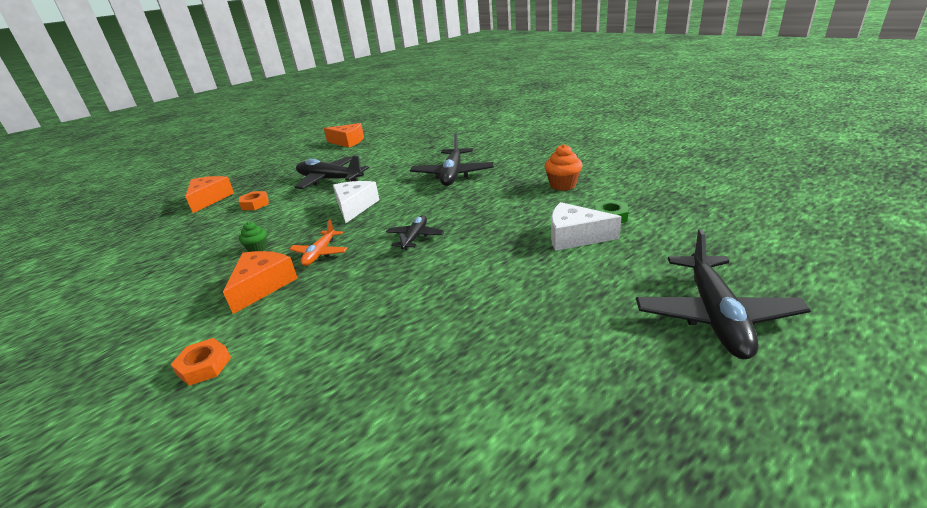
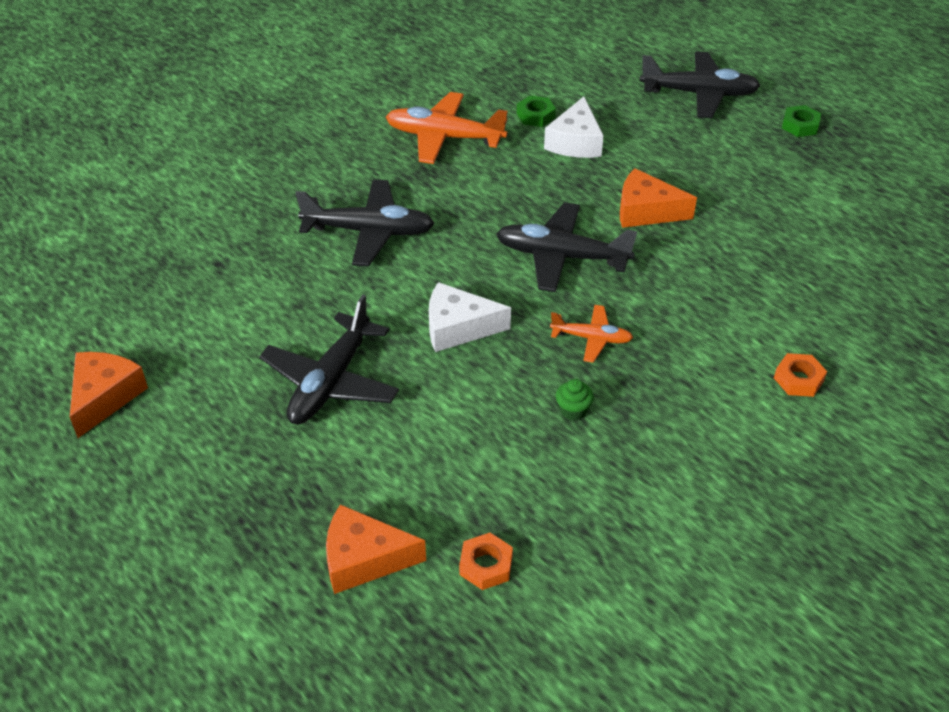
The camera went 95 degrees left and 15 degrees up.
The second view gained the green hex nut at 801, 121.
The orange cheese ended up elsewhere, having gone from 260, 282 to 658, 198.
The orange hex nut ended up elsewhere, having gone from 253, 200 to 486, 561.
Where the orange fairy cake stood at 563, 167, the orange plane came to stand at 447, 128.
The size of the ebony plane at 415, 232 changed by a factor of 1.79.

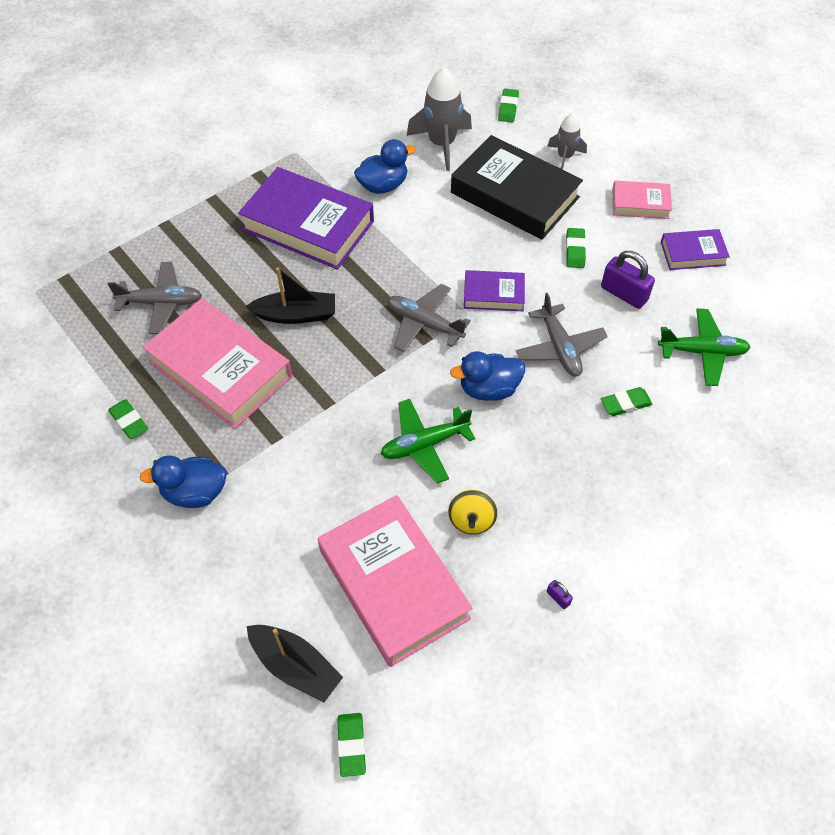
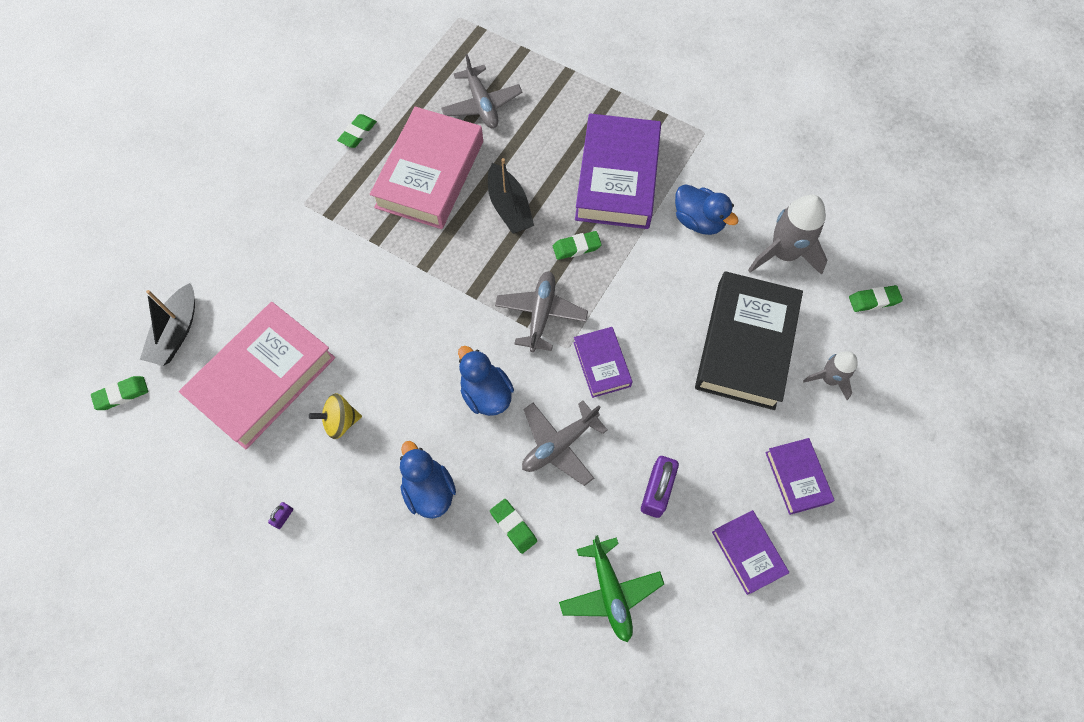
The camera went 70 degrees right and 10 degrees up.
The second view lost the green plane at 428, 441.
The cobalt rubber duck ended up elsewhere, having gone from 183, 481 to 428, 480.
The green eraser ended up elsewhere, having gone from 576, 248 to 577, 245.
What was the pink hardback at 642, 200 turned into the purple hardback at 800, 476.

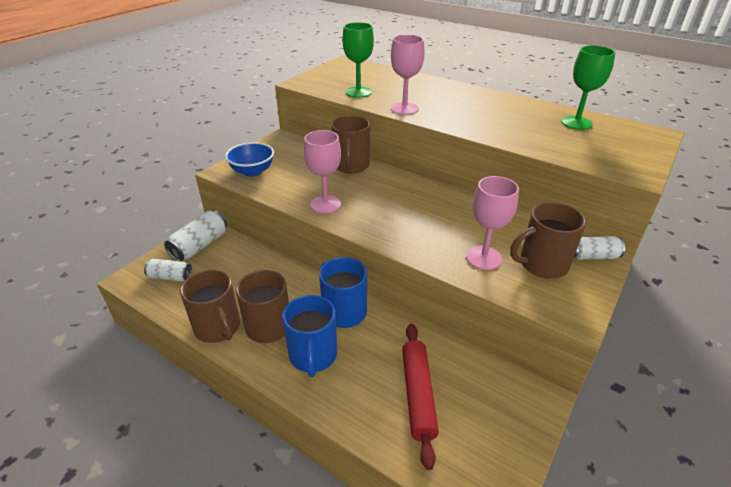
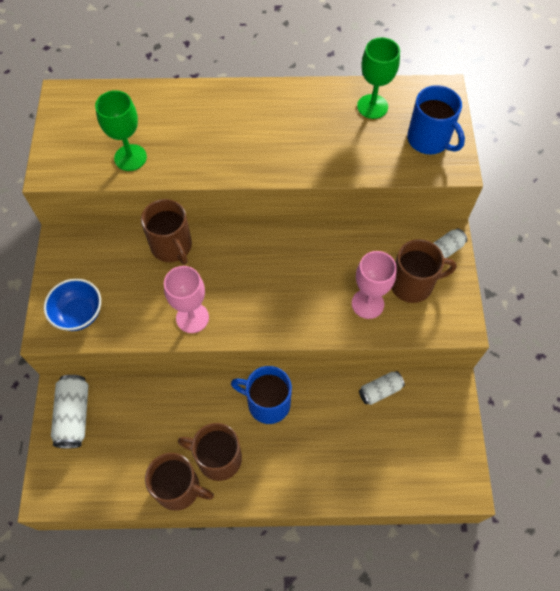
The camera went 35 degrees left and 25 degrees up.
The second view lost the pink chalice at 408, 75.
The second view lost the scarlet rolling pin at 420, 397.
The pure white can ended up elsewhere, having gone from 168, 270 to 382, 388.
The cobalt tea mug ended up elsewhere, having gone from 309, 336 to 436, 119.
The dark brown tea mug at 548, 240 ended up facing another way, 135 degrees counterclockwise from before.

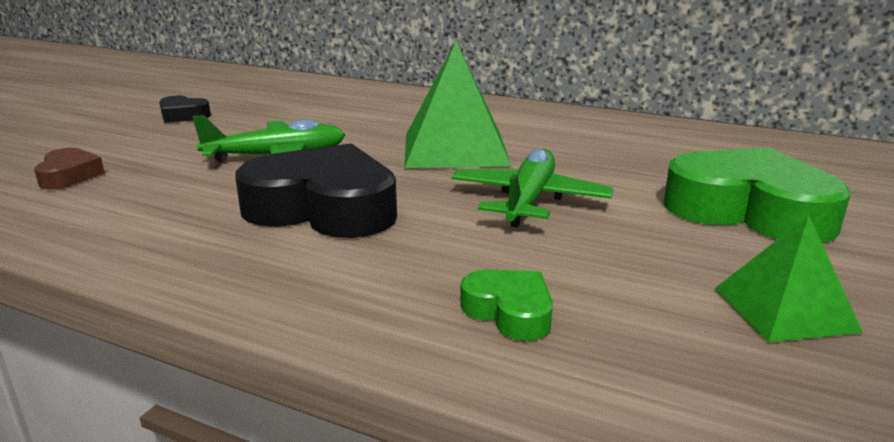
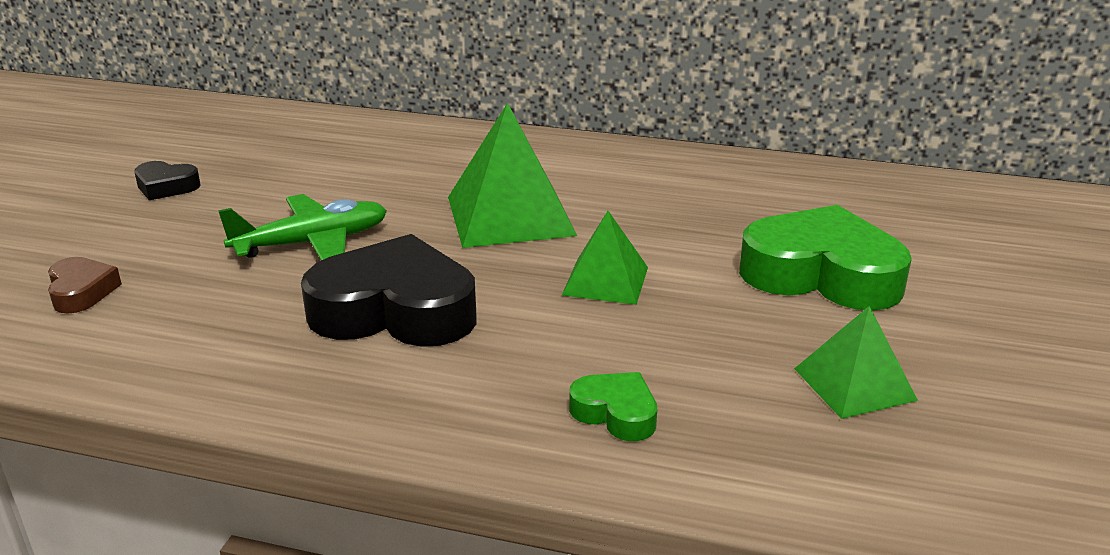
The camera went 10 degrees left and 5 degrees up.
Where the green plane stood at 532, 188, the green solid pyramid came to stand at 605, 258.

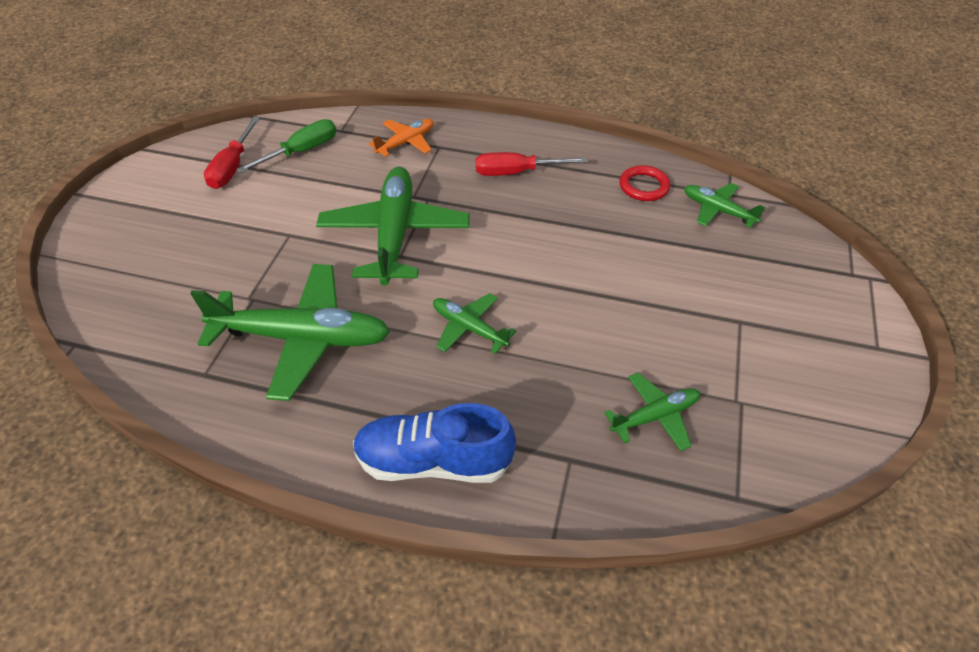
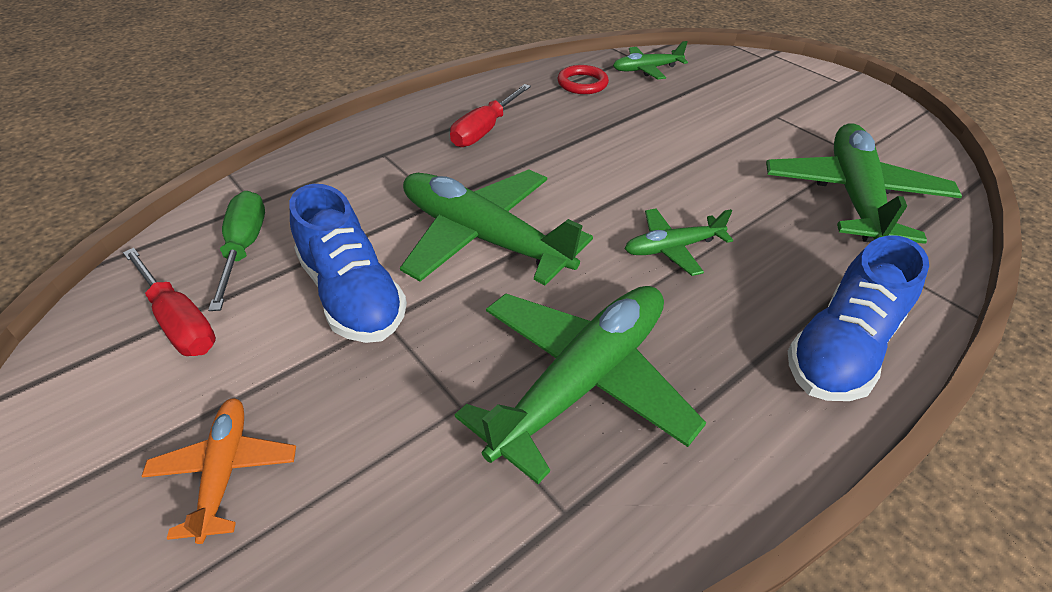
The camera went 55 degrees left and 5 degrees down.
The second view gained the cobalt lace-up shoe at 348, 263.
The orange plane ended up elsewhere, having gone from 401, 138 to 218, 471.
The size of the green plane at 652, 412 changed by a factor of 1.95.

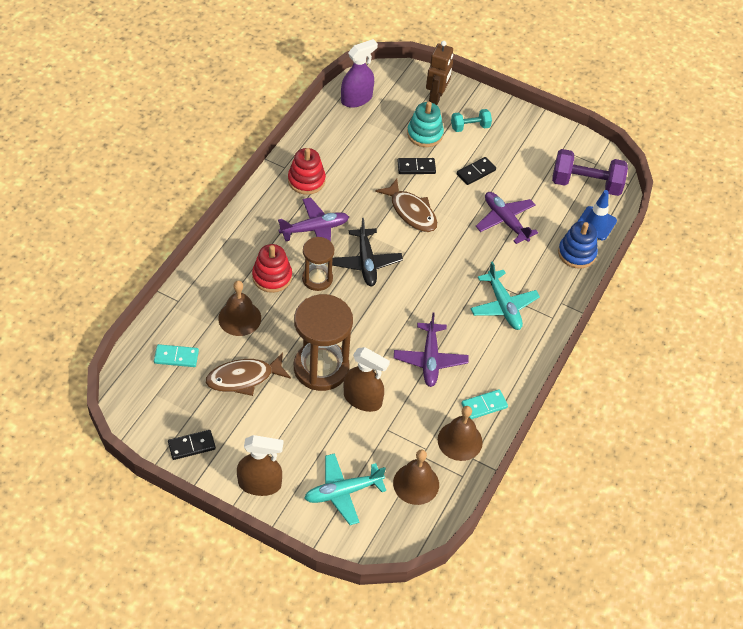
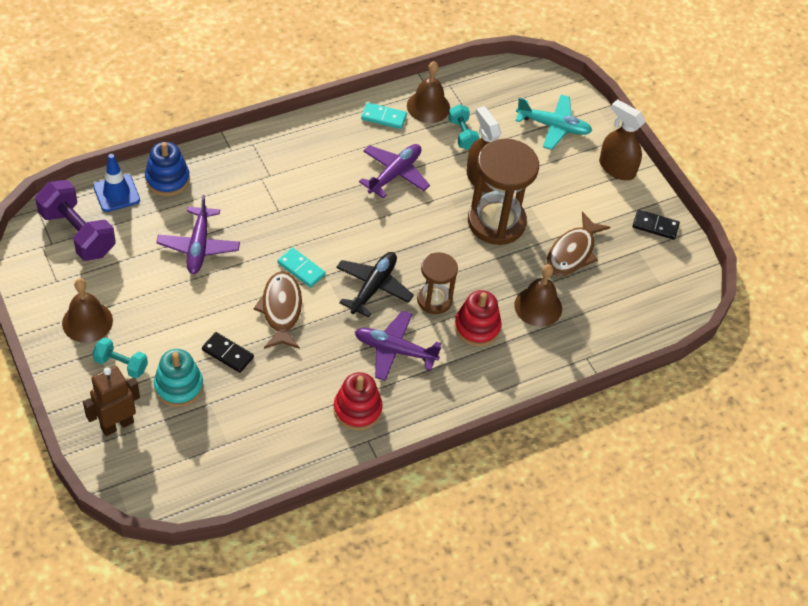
The camera went 145 degrees left and 0 degrees up.
The second view lost the purple spray bottle at 359, 73.
The second view lost the ebony domino tile at 476, 171.
The second view lost the teal plane at 505, 296.
The second view gained the teal free weight at 463, 127.
The teal domino tile ended up elsewhere, having gone from 176, 355 to 301, 268.
The dark brown hand bell ended up elsewhere, having gone from 416, 477 to 87, 311.
The dark brown fish at 248, 374 ended up facing another way, 105 degrees clockwise from before.

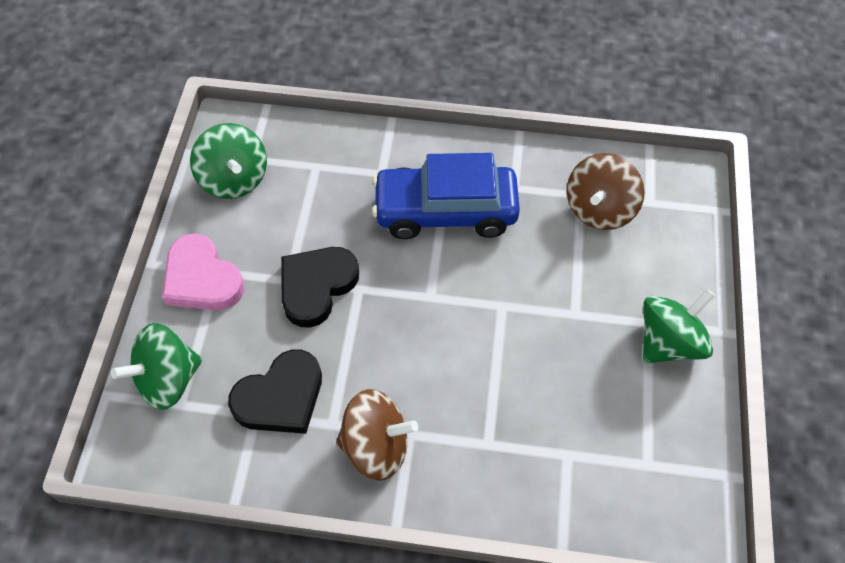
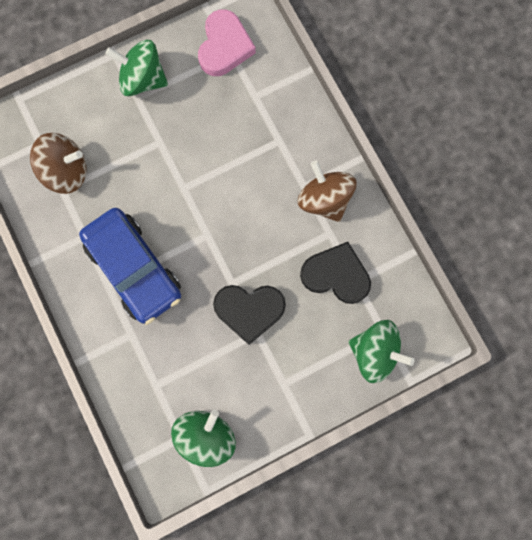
The camera went 125 degrees left and 20 degrees up.
The pink love heart ended up elsewhere, having gone from 203, 271 to 227, 42.

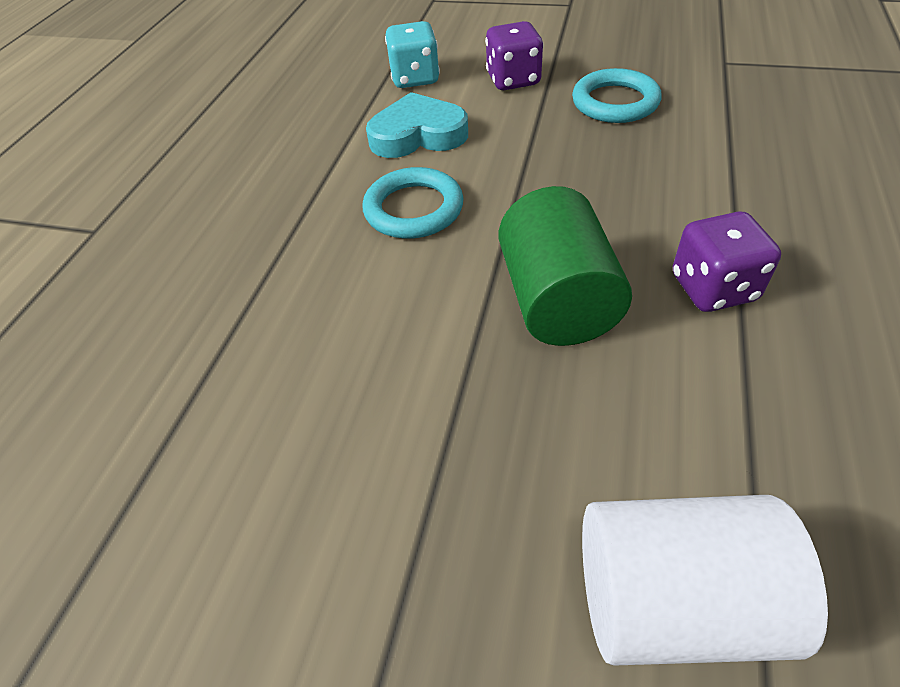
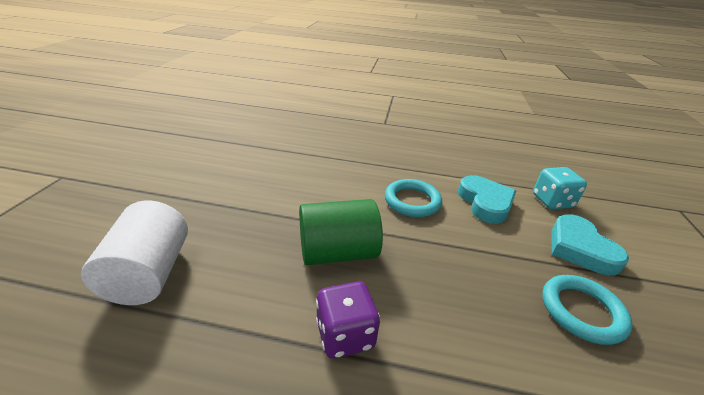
The camera went 80 degrees right and 15 degrees down.
Where the purple game die stood at 514, 55, the teal love heart came to stand at 590, 245.

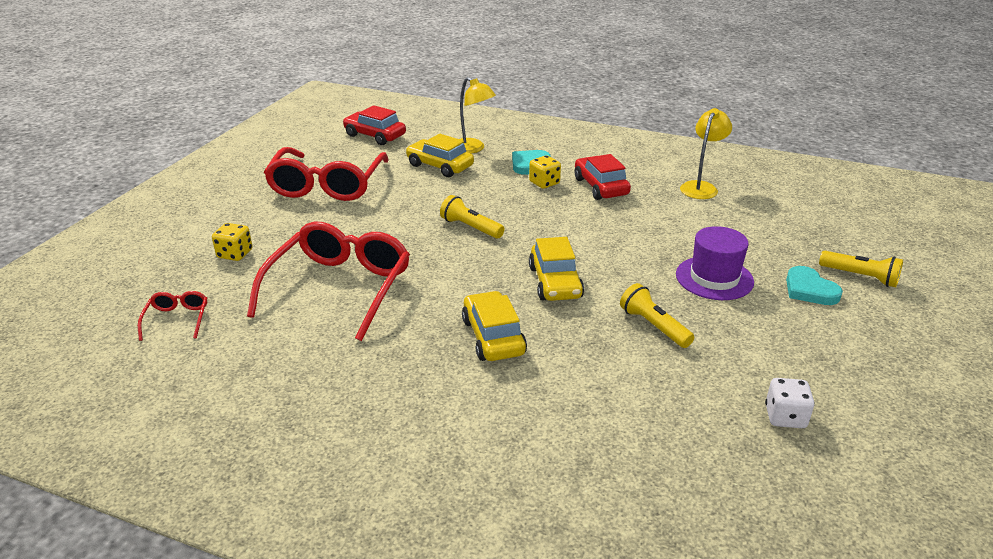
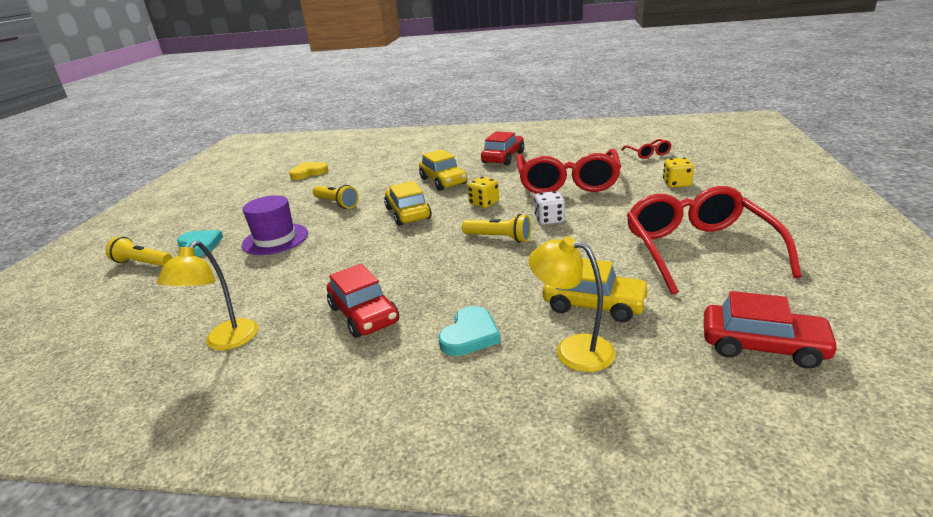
The camera went 170 degrees right and 5 degrees down.
The second view gained the yellow love heart at 308, 171.
The second view gained the scarlet automobile at 502, 148.
The yellow game die ended up elsewhere, having gone from 545, 172 to 483, 192.
The pure white game die ended up elsewhere, having gone from 790, 403 to 549, 208.

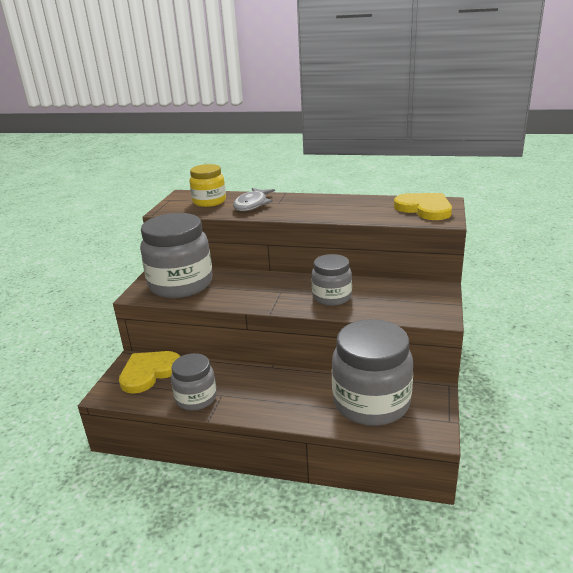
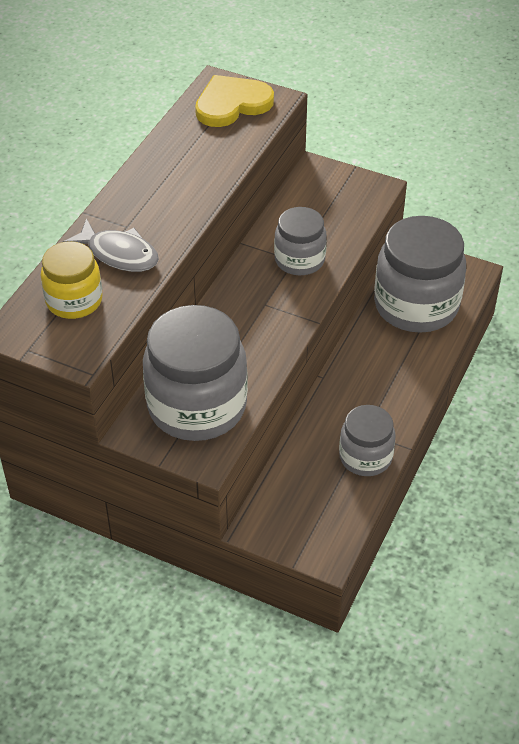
The camera went 80 degrees left and 20 degrees up.
The second view lost the yellow love heart at 150, 372.

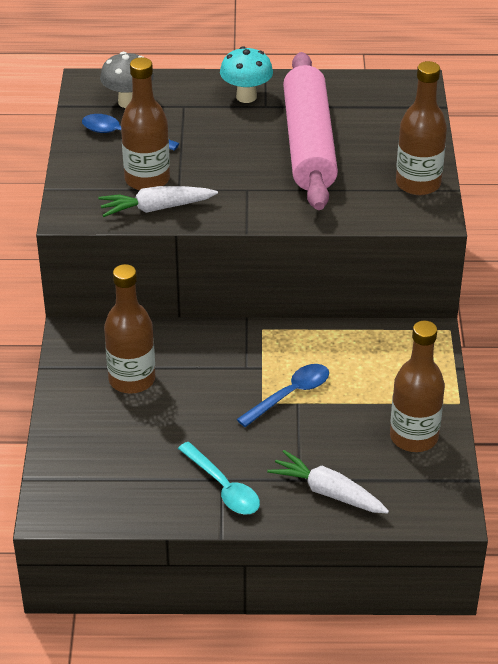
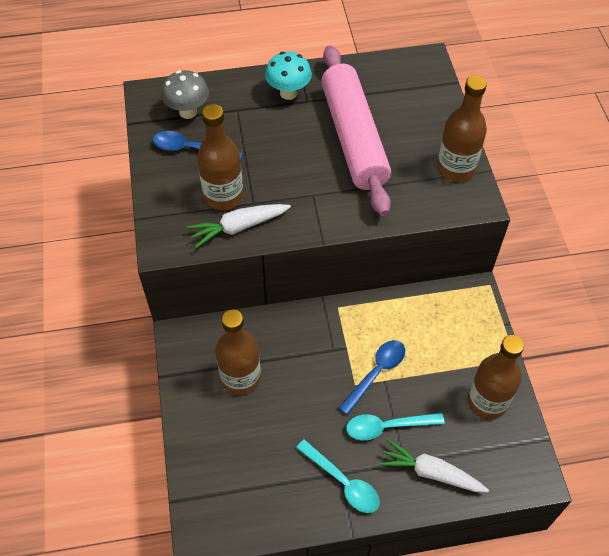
The camera went 10 degrees left and 15 degrees up.
The second view gained the teal teaspoon at 395, 426.

